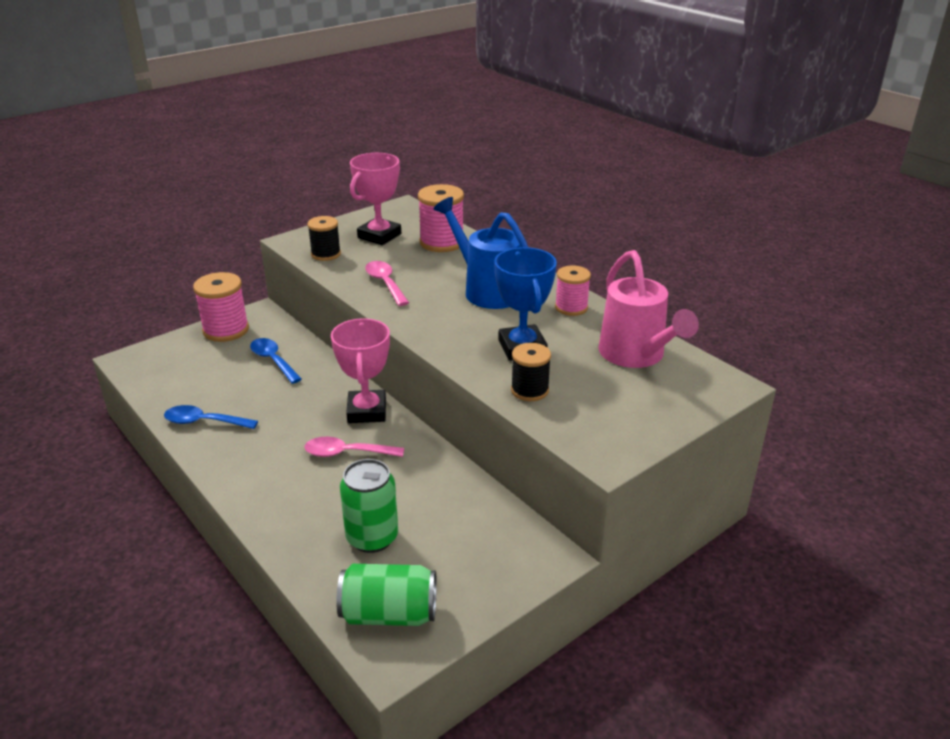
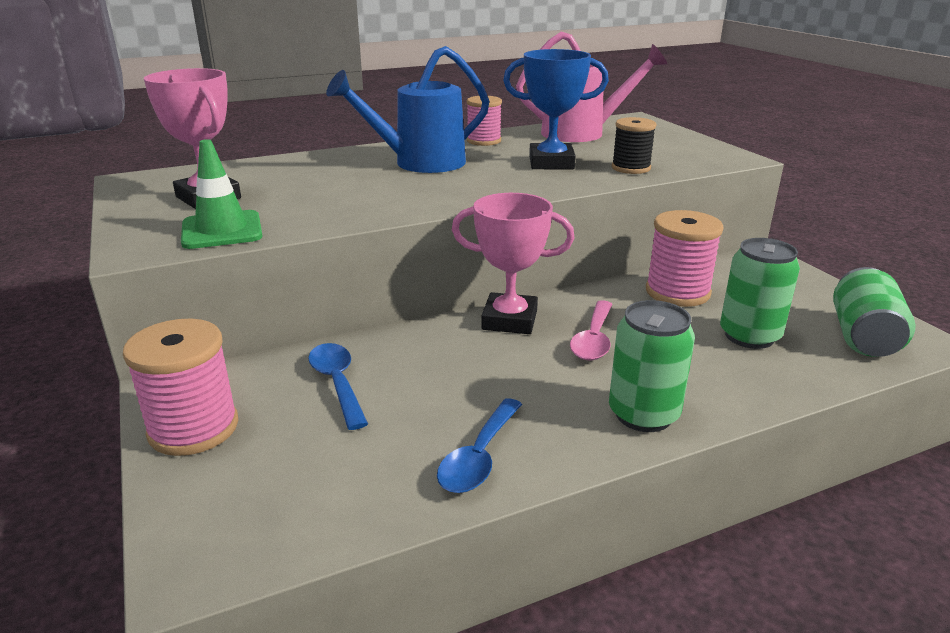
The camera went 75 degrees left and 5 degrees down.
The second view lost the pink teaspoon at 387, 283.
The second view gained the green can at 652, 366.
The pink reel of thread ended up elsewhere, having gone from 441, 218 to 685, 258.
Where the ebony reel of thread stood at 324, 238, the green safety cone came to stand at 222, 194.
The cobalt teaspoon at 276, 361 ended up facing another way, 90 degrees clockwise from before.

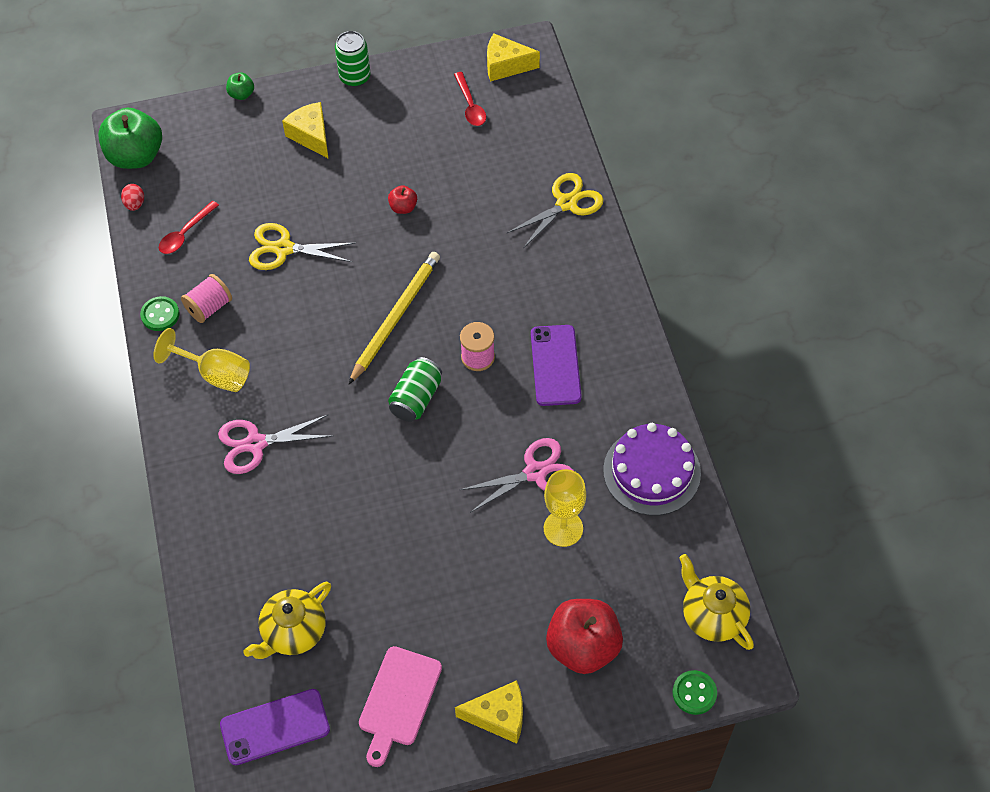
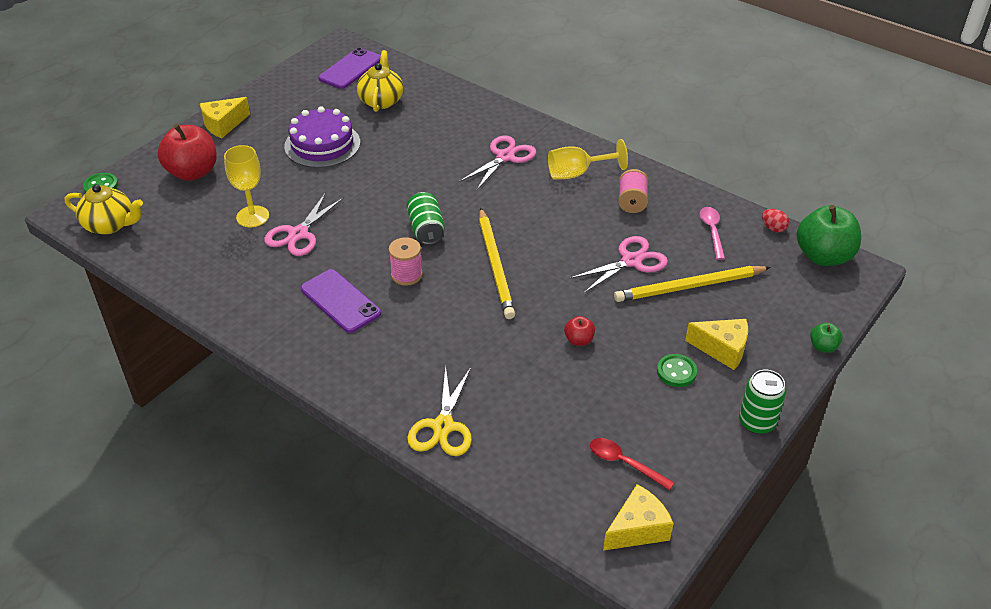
The camera went 140 degrees right and 15 degrees down.
The second view lost the pink bread board at 400, 706.
The second view gained the yellow wooden pencil at 692, 284.
The green button ended up elsewhere, having gone from 160, 313 to 677, 370.
The purple layer cake ended up elsewhere, having gone from 652, 469 to 322, 137.
What was the scarlet teaspoon at 189, 227 turned into the pink teaspoon at 712, 233.
What was the yellow pair of scissors at 302, 246 turned into the pink pair of scissors at 619, 264.

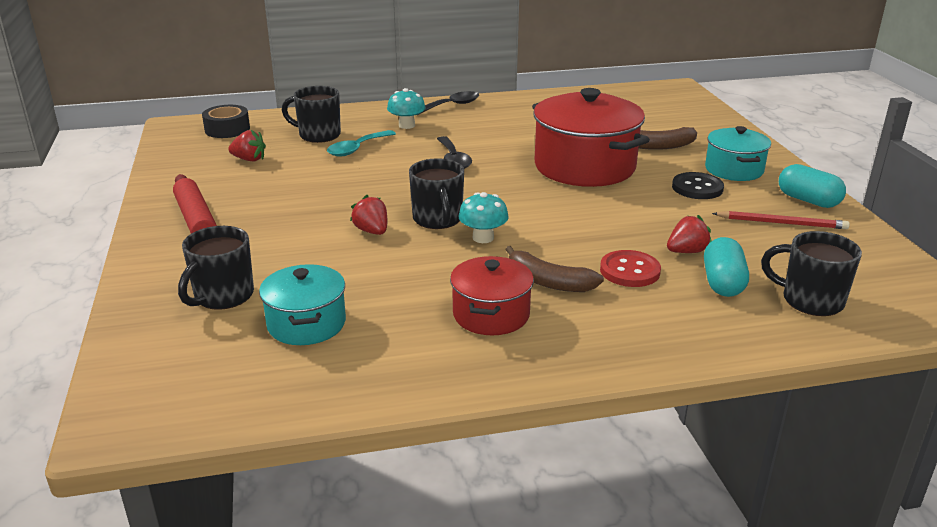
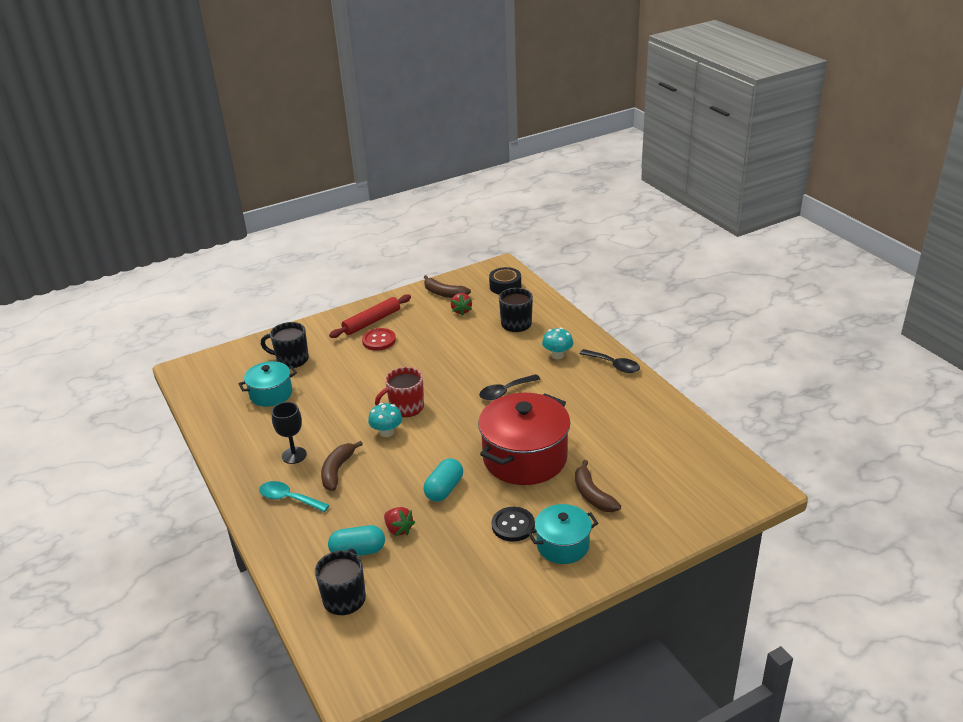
The camera went 75 degrees right and 5 degrees up.
The second view lost the scarlet strawberry at 368, 215.
The second view lost the scarlet wooden pencil at 781, 220.
The second view gained the dark brown toy banana at 447, 286.
The teal teaspoon ended up elsewhere, having gone from 361, 143 to 294, 496.
The scarlet button ended up elsewhere, having gone from 630, 268 to 379, 339.
The teal pill ended up elsewhere, having gone from 812, 186 to 443, 480.
Where the scarlet stockpot stood at 492, 295, the ebony chalice came to stand at 289, 433.
What was the ebony tea mug at 436, 193 turned into the scarlet tea mug at 399, 392.

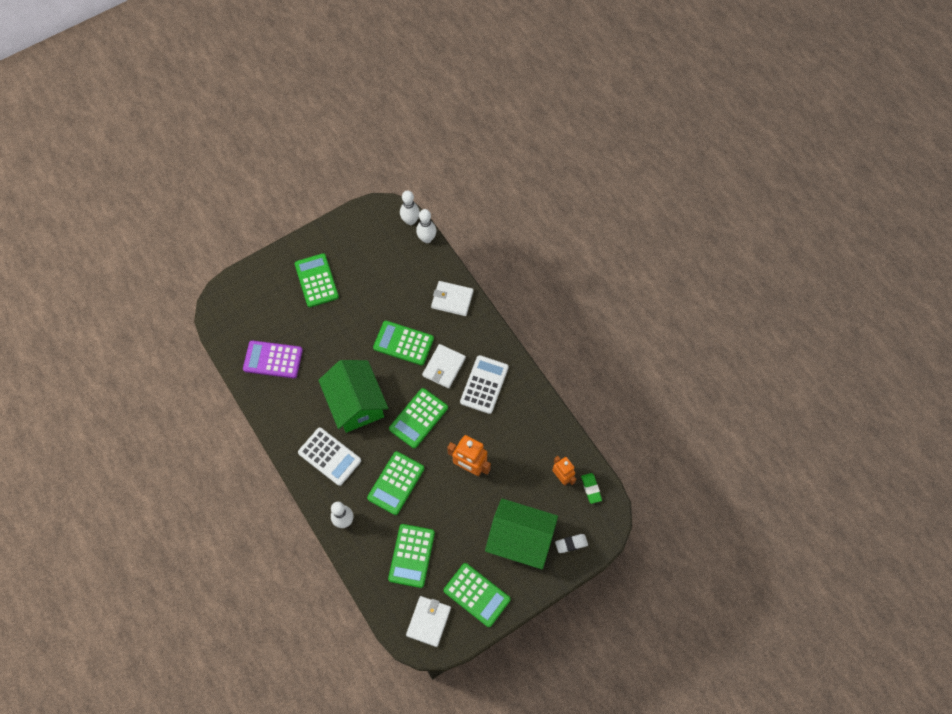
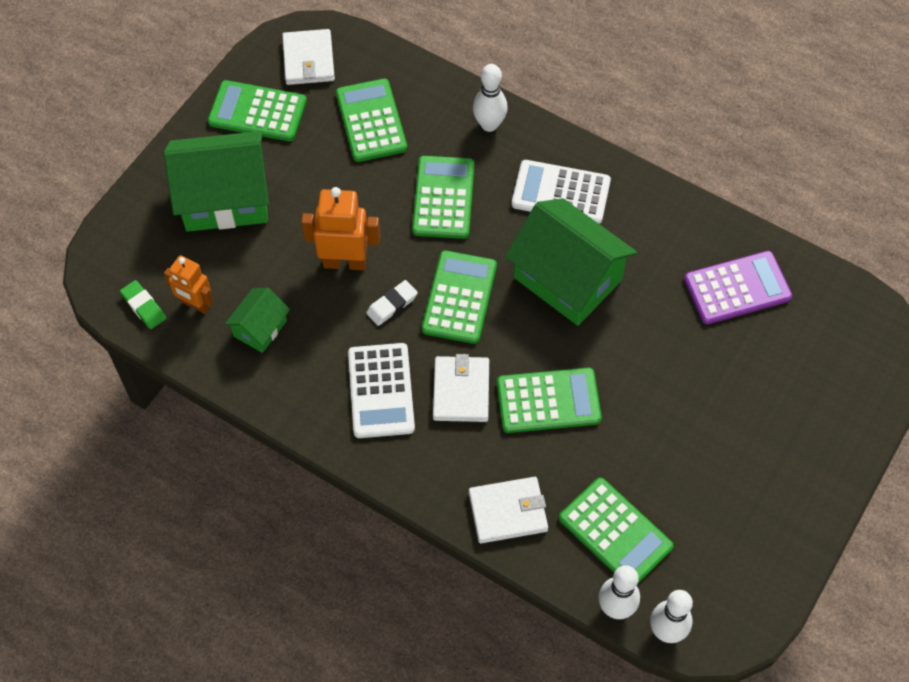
The camera went 155 degrees right and 5 degrees down.
The second view gained the green toy house at 257, 320.
The green pocket calculator ended up elsewhere, having gone from 317, 280 to 616, 530.
The pure white eraser ended up elsewhere, having gone from 571, 543 to 392, 303.

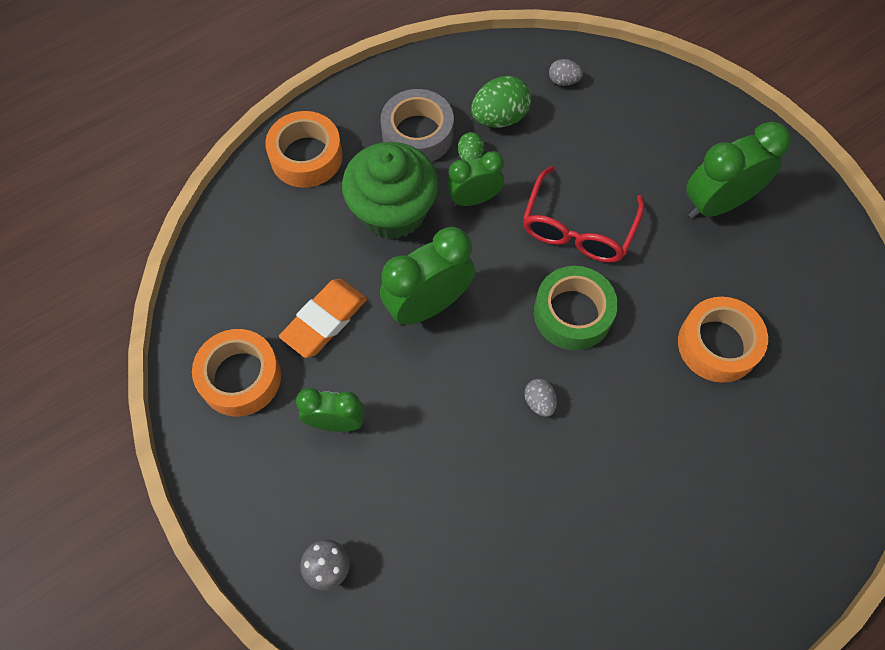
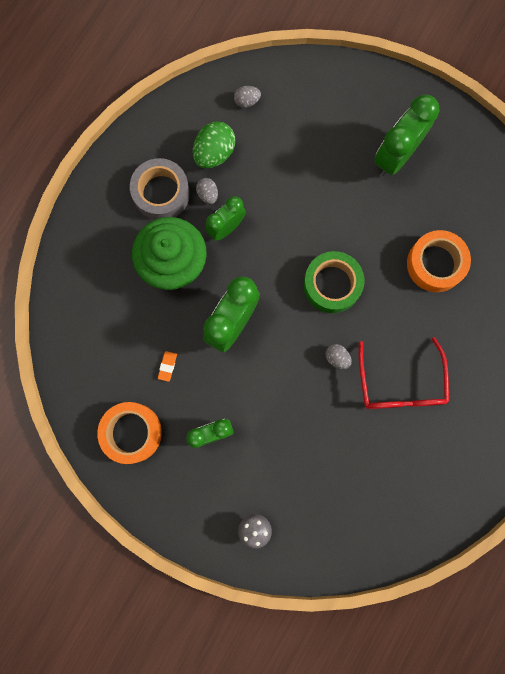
The camera went 25 degrees left and 15 degrees up.
The second view lost the orange tape at 304, 149.
The scarlet glasses ended up elsewhere, having gone from 583, 214 to 404, 373.
What was the green egg at 471, 147 turned into the ash-grey egg at 207, 191.
The size of the orange eraser at 323, 318 changed by a factor of 0.43.

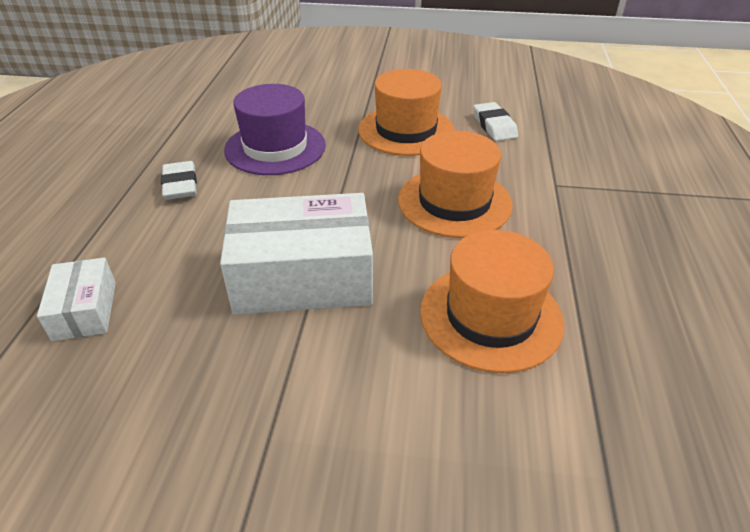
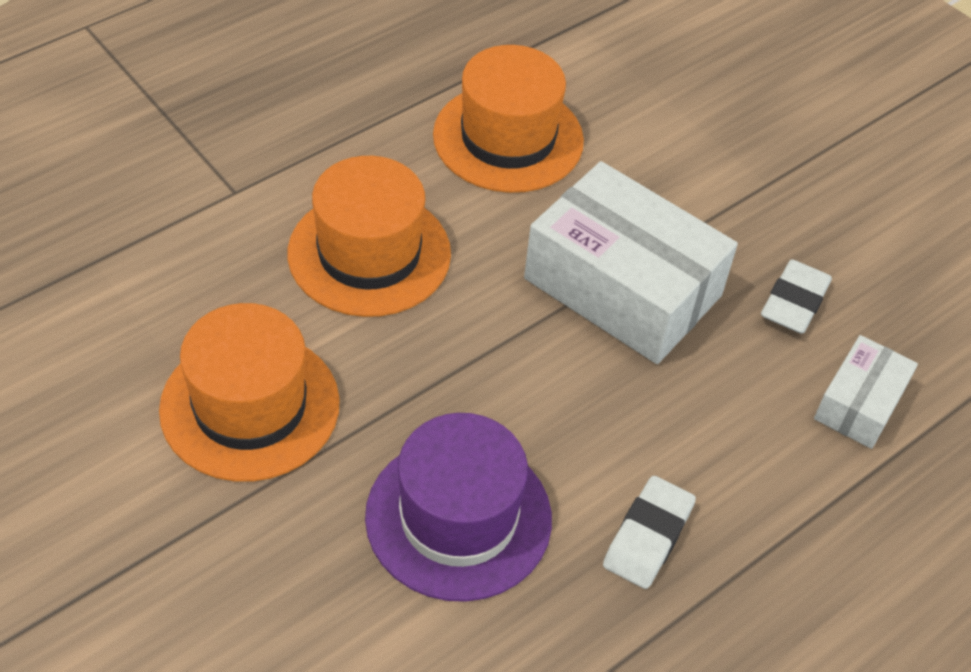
The camera went 140 degrees left and 10 degrees up.
The pure white eraser ended up elsewhere, having gone from 495, 121 to 796, 296.

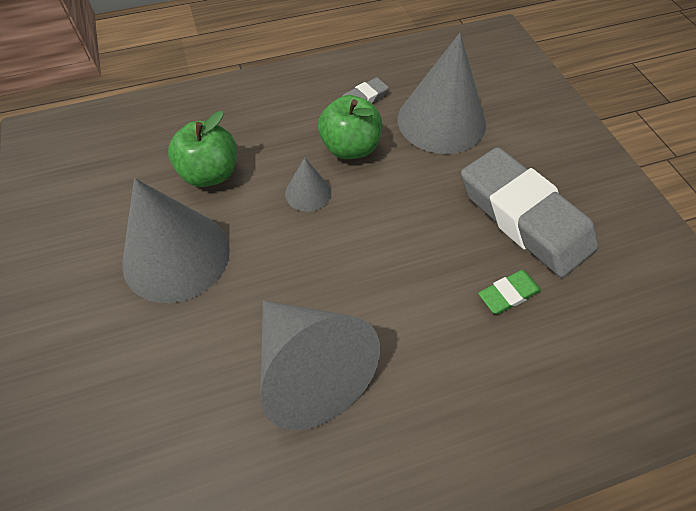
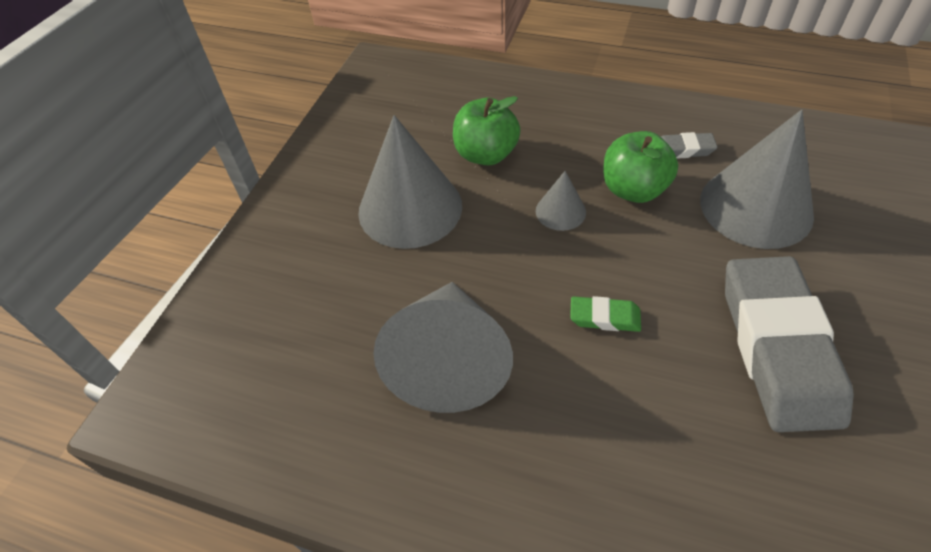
The camera went 40 degrees right and 5 degrees down.
The green eraser ended up elsewhere, having gone from 509, 292 to 605, 314.

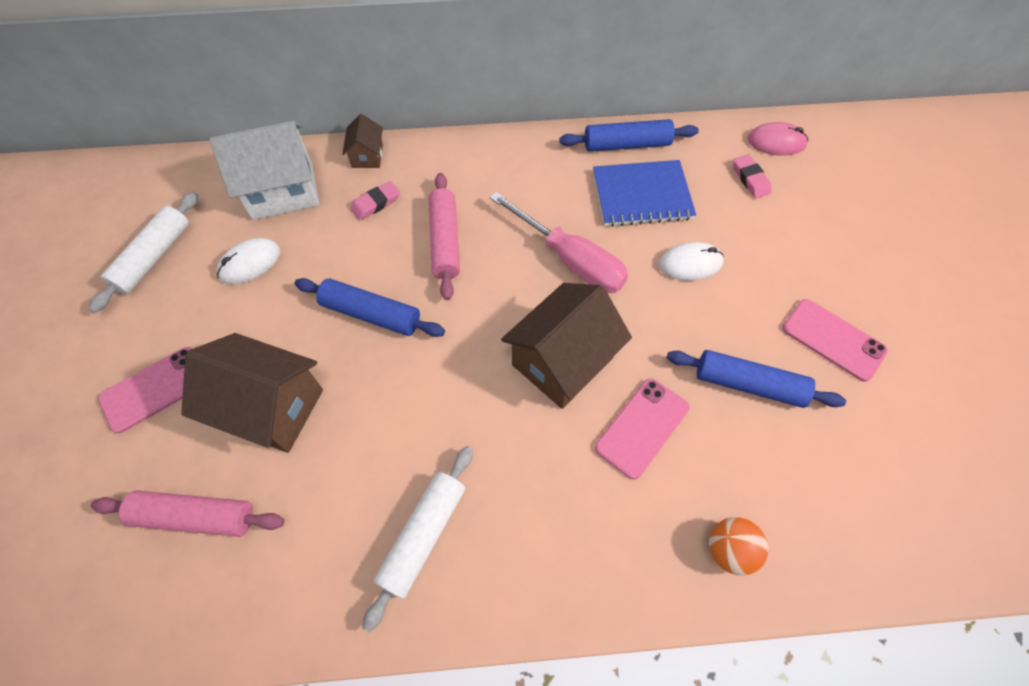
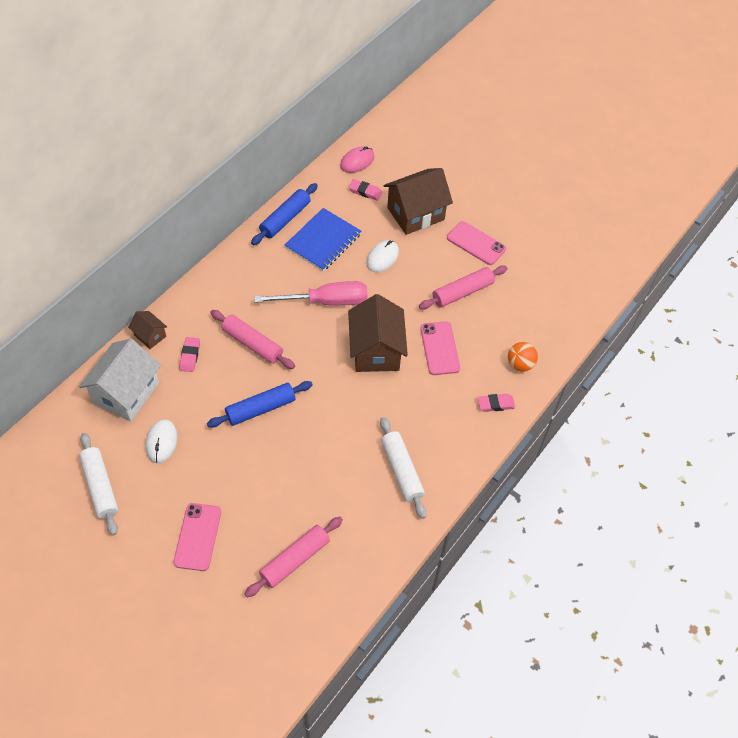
The camera went 50 degrees left and 5 degrees down.
The second view gained the pink eraser at 496, 403.
The dark brown toy house ended up elsewhere, having gone from 252, 393 to 418, 201.
What was the cobalt rolling pin at 756, 379 turned into the pink rolling pin at 463, 287.
The pink mobile phone at 835, 340 ended up facing another way, 45 degrees clockwise from before.

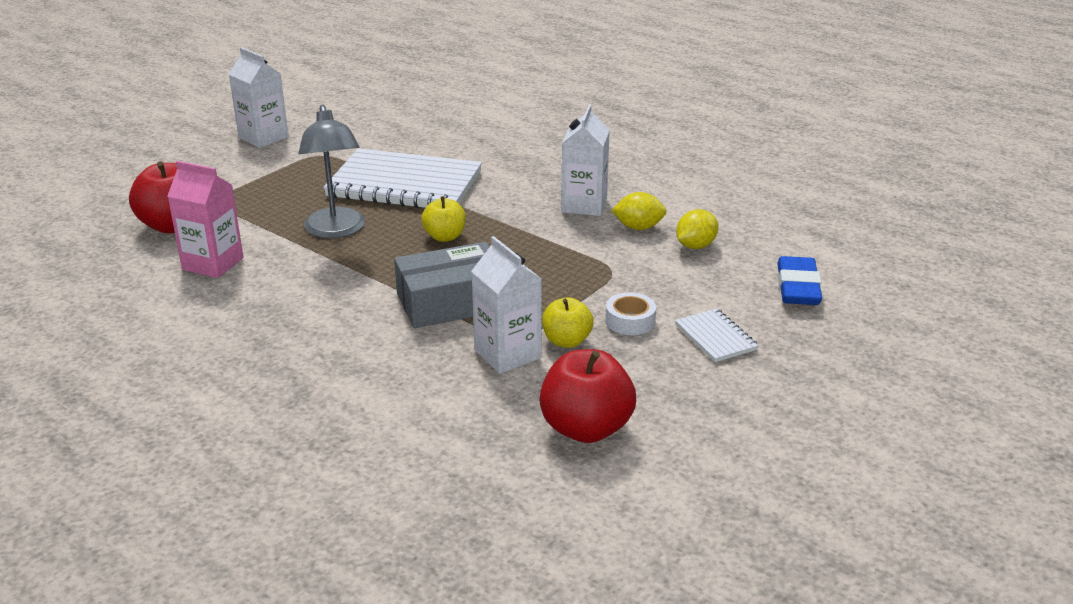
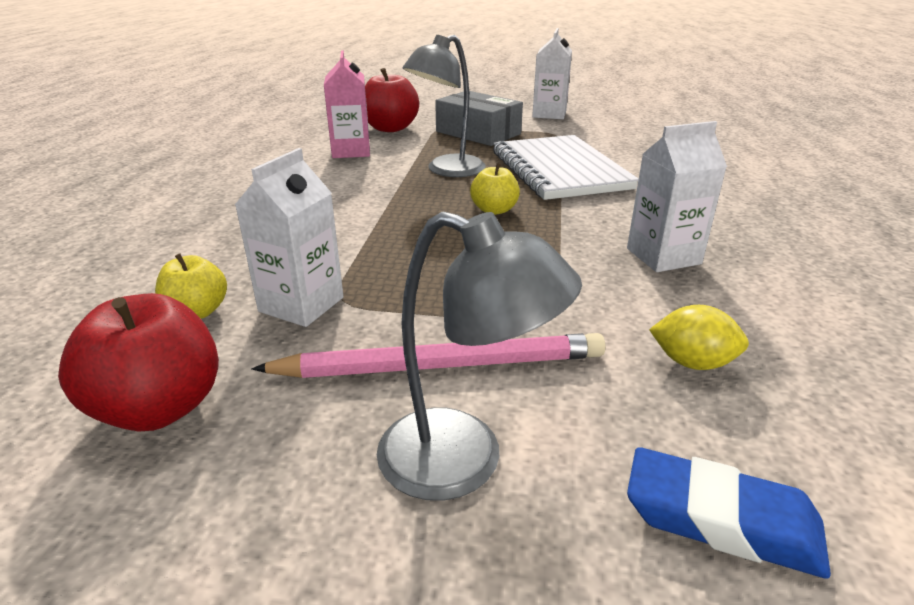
The camera went 60 degrees right and 0 degrees up.
The second view lost the yellow citrus fruit at 639, 211.
The ash-grey package ended up elsewhere, having gone from 441, 285 to 479, 118.
The yellow apple ended up elsewhere, having gone from 568, 322 to 191, 286.
Where the pure white tape stood at 630, 314, the pink wooden pencil came to stand at 428, 355.
Where the pure white notebook stood at 717, 335, the ash-grey lamp came to stand at 479, 356.
The cobalt eraser at 799, 280 ended up facing another way, 45 degrees clockwise from before.

